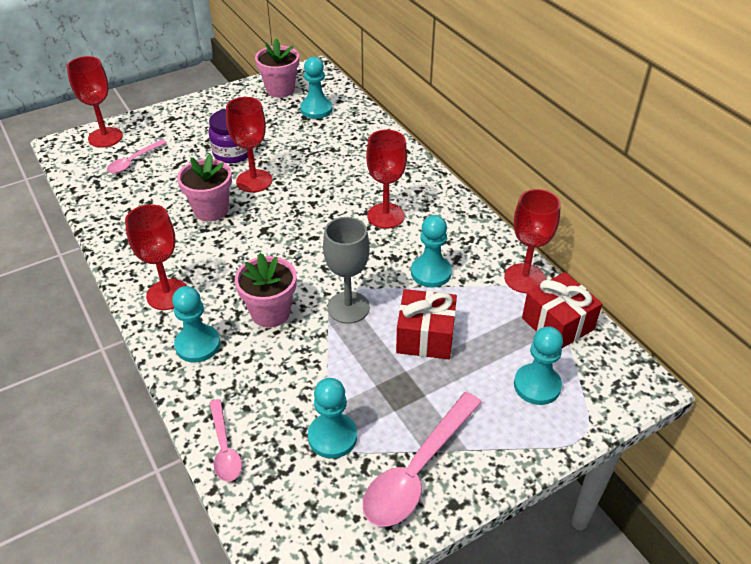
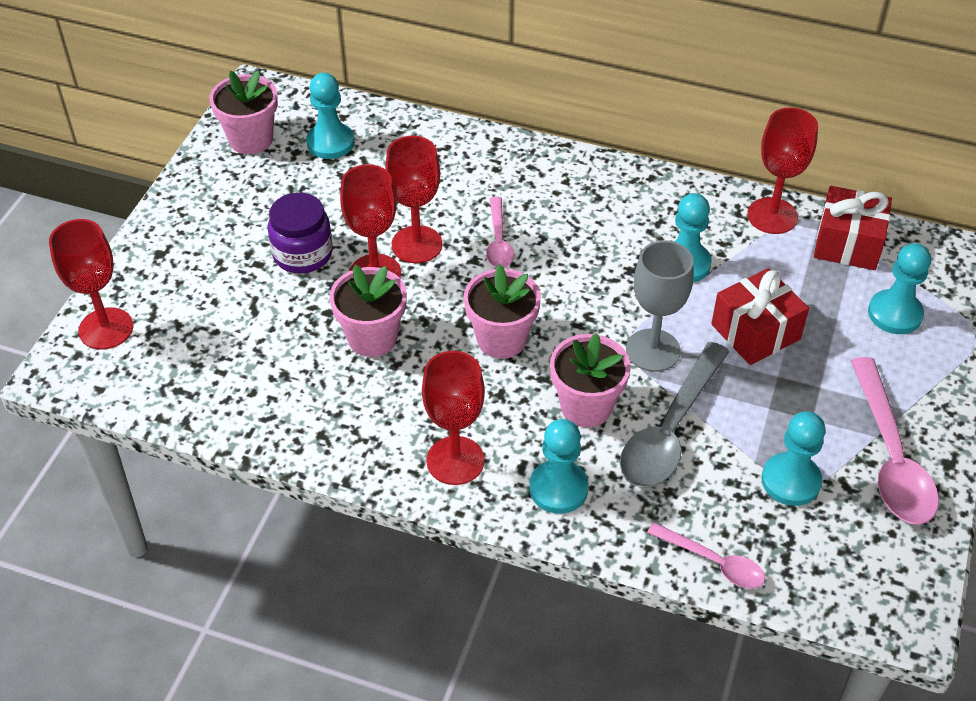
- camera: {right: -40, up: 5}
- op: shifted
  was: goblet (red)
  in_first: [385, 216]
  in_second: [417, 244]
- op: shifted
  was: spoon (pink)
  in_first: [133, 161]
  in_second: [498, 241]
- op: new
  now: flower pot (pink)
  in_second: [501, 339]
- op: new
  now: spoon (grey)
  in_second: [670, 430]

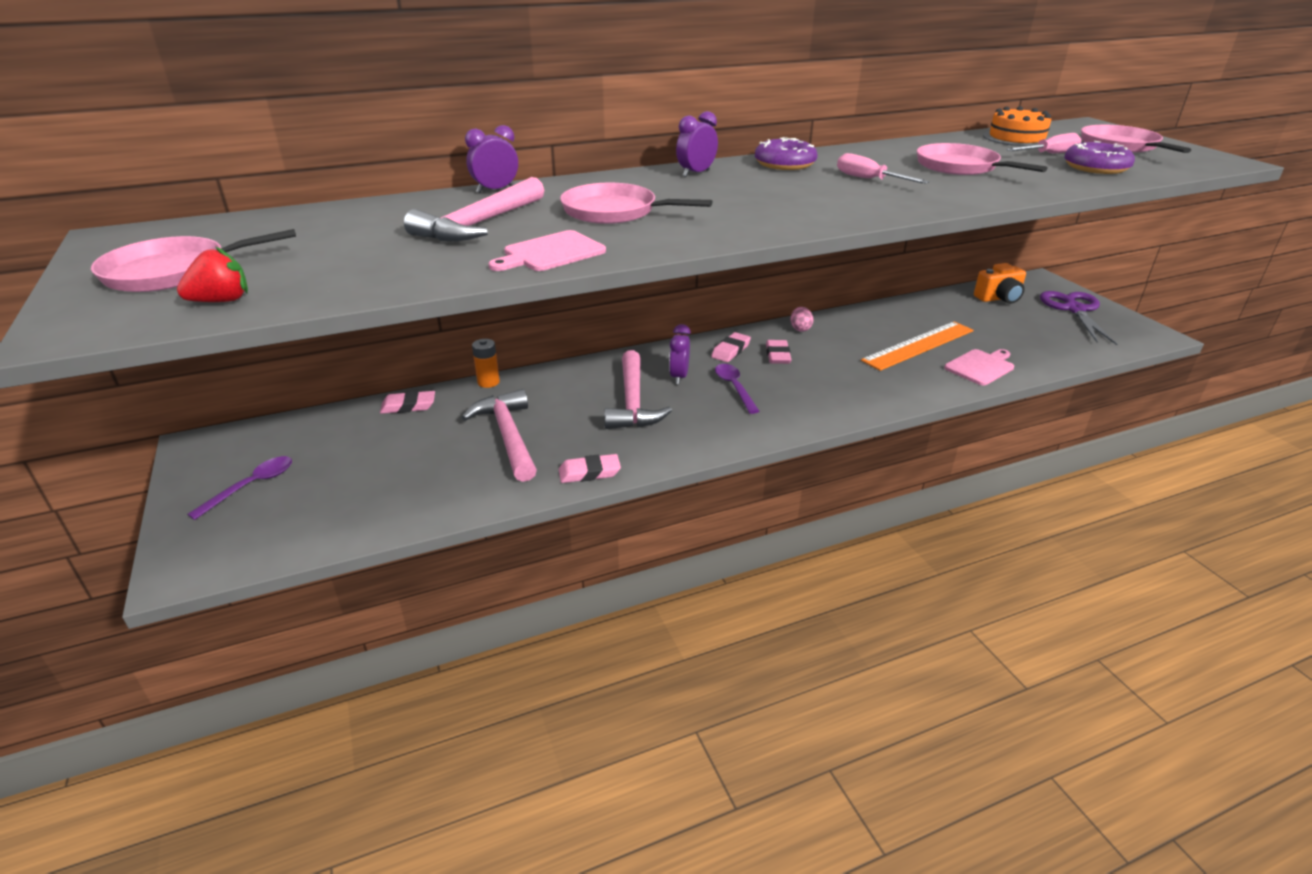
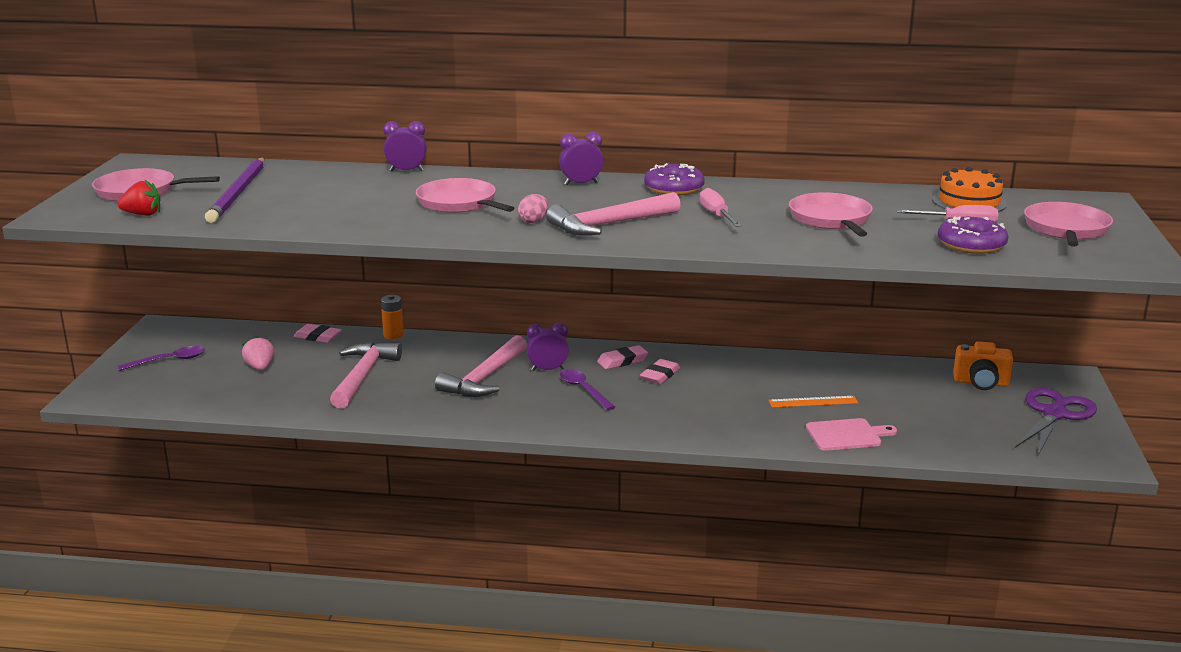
- camera: {right: 30, up: -10}
- op: shifted
  was: hammer (pink)
  in_first: [479, 224]
  in_second: [609, 224]
- op: gone
  was: cutting board (pink)
  in_first: [551, 253]
- op: shifted
  was: egg (pink)
  in_first: [800, 329]
  in_second: [533, 221]
- op: scaled
  was: ruler (orange)
  in_first: [919, 345]
  in_second: [813, 402]
  ratio: 0.55
- op: rotated
  was: clock (purple)
  in_first: [679, 377]
  in_second: [548, 369]
  clockwise: 45
- op: rotated
  was: spoon (purple)
  in_first: [734, 387]
  in_second: [583, 390]
  clockwise: -45
- op: gone
  was: eraser (pink)
  in_first: [589, 472]
- op: new
  now: pencil (purple)
  in_second: [238, 193]
- op: new
  now: strawberry (pink)
  in_second: [260, 367]

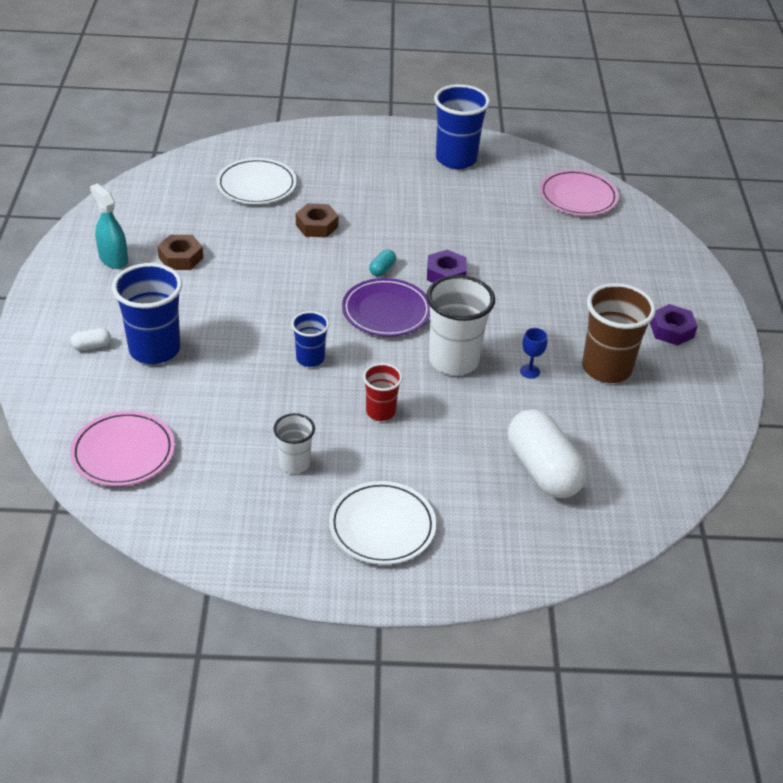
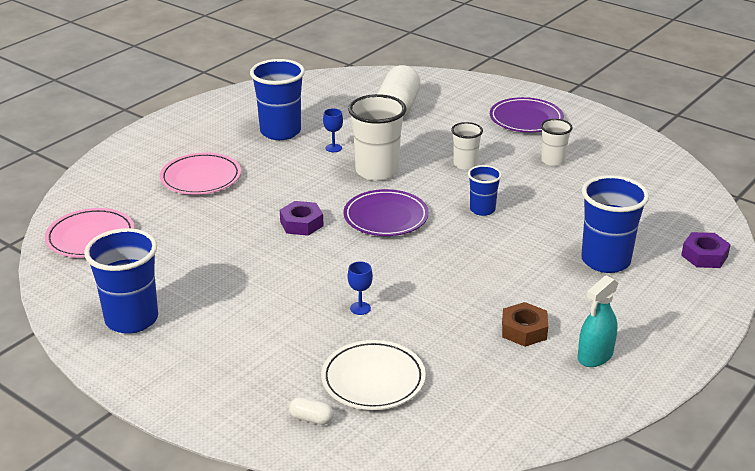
- camera: {right: -140, up: -10}
- op: rotated
  was: spray bottle (turquoise)
  in_first: [113, 259]
  in_second: [595, 356]
  clockwise: 45
- op: swapped
  was: nut (brown)
  now: goblet (blue)
  in_first: [317, 226]
  in_second: [360, 308]
- op: gone
  was: capsule (turquoise)
  in_first: [382, 269]
- op: repainted
  was: cup (brown)
  now: cup (blue)
  in_first: [606, 368]
  in_second: [280, 132]
- op: shifted
  was: nut (purple)
  in_first: [671, 330]
  in_second: [704, 256]
- op: shifted
  was: capsule (white)
  in_first: [91, 346]
  in_second: [311, 419]
- op: repainted
  was: cup (red)
  now: cup (white)
  in_first: [380, 412]
  in_second: [465, 164]
- op: shifted
  was: plate (pink)
  in_first: [123, 452]
  in_second: [201, 178]
- op: repainted
  was: plate (white)
  now: plate (purple)
  in_first: [382, 526]
  in_second: [526, 119]

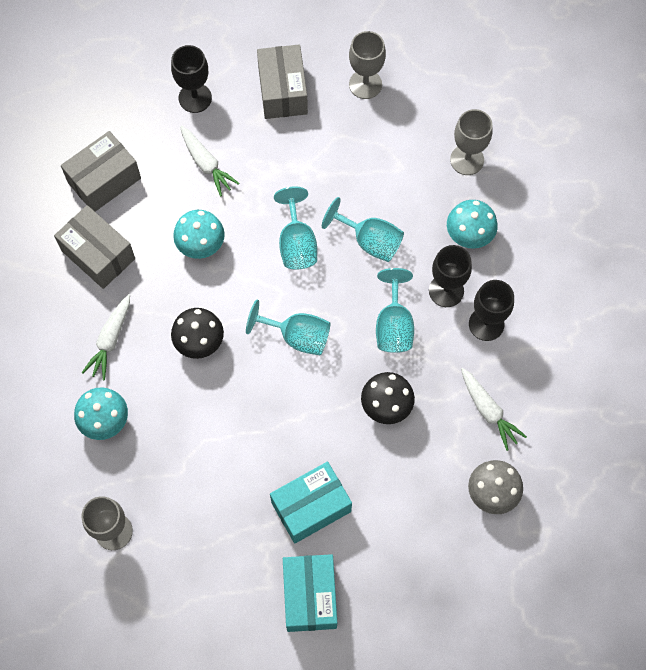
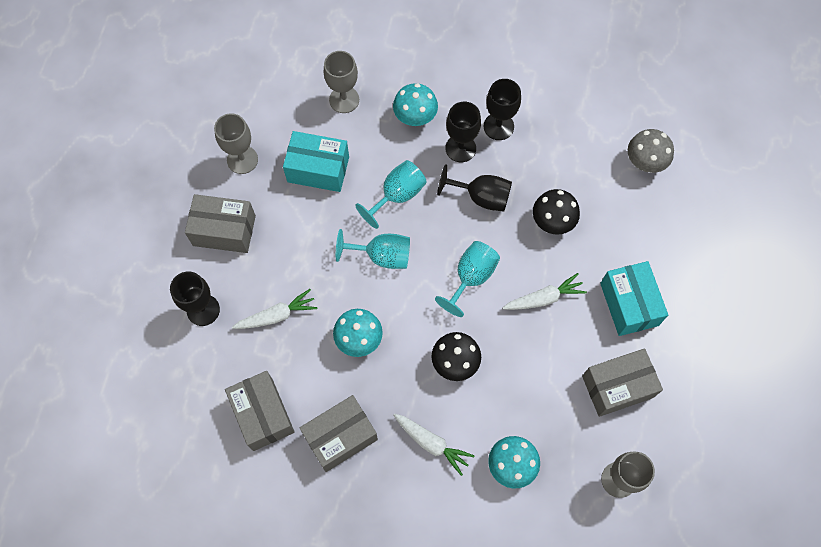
- camera: {right: -75, up: 0}
- op: repainted
  was: goblet (turquoise)
  now: goblet (black)
  in_first: [394, 325]
  in_second: [481, 197]
- op: shifted
  was: carrot (white)
  in_first: [488, 411]
  in_second: [544, 298]
- op: shifted
  was: box (turquoise)
  in_first: [310, 596]
  in_second: [318, 169]
- op: new
  now: box (grey)
  in_second: [617, 387]

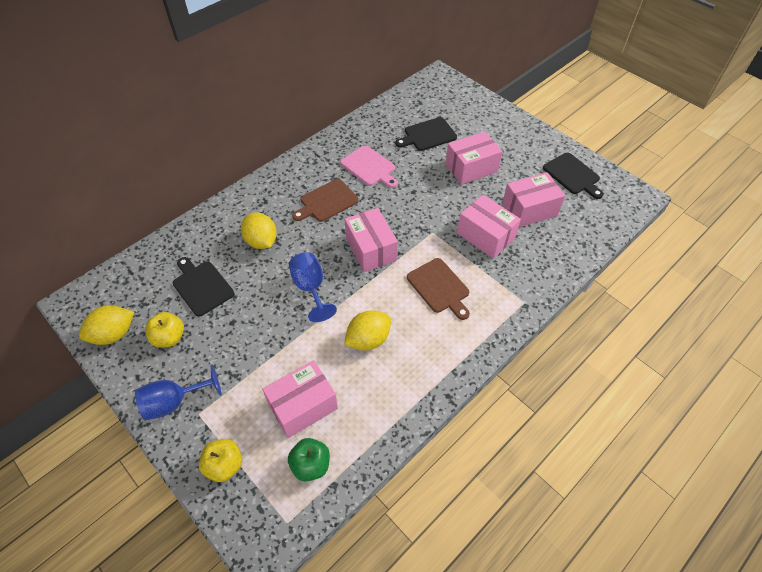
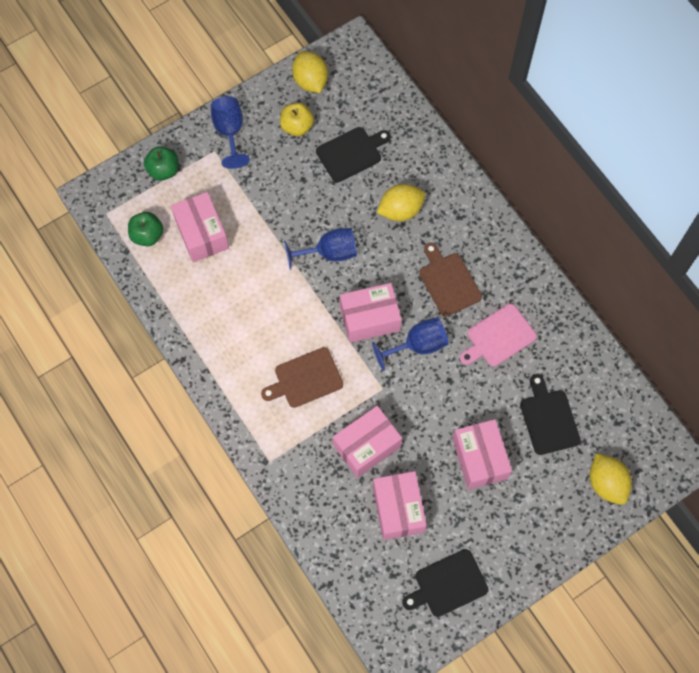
- camera: {right: 100, up: 15}
- op: shifted
  was: lemon (yellow)
  in_first: [368, 339]
  in_second: [606, 483]
- op: repainted
  was: apple (yellow)
  now: apple (green)
  in_first: [224, 465]
  in_second: [163, 170]
- op: new
  now: goblet (blue)
  in_second: [418, 345]

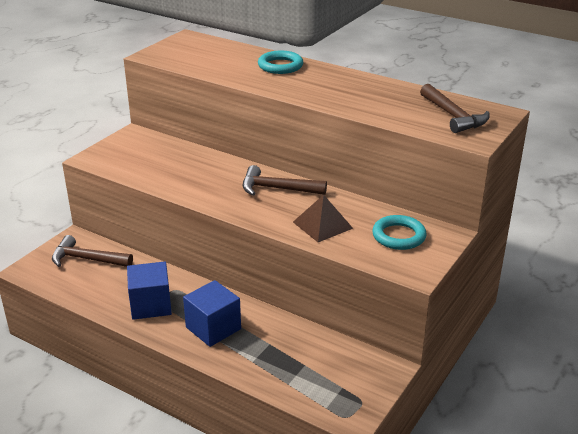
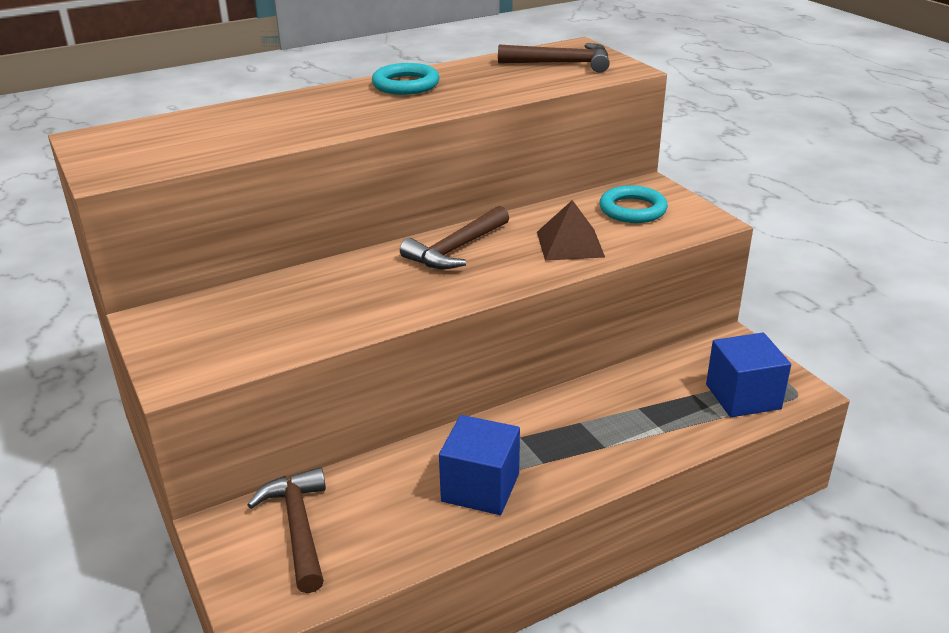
- camera: {right: -60, up: 0}
- op: shifted
  was: ring (turquoise)
  in_first: [280, 66]
  in_second: [406, 85]
- op: rotated
  was: hammer (brown)
  in_first: [87, 259]
  in_second: [298, 527]
  clockwise: 120
- op: shifted
  was: cube (blue)
  in_first: [213, 328]
  in_second: [743, 396]

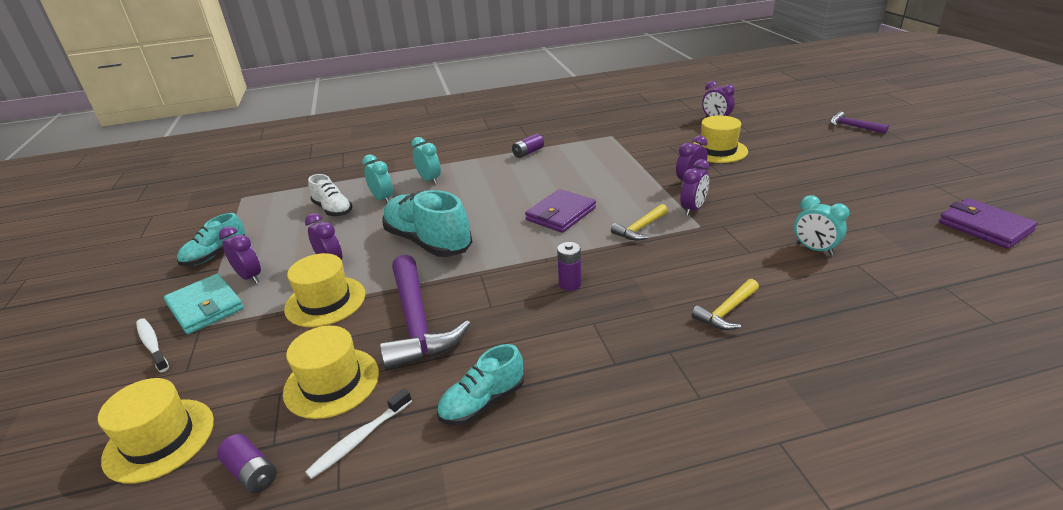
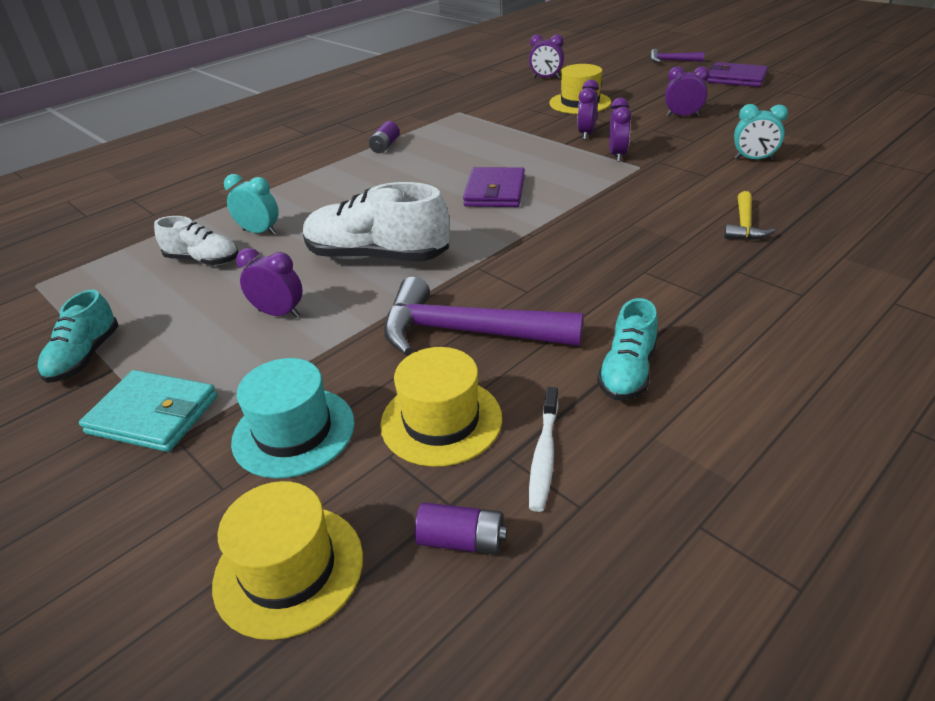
- camera: {right: -30, up: 5}
- op: gone
  was: clock (turquoise)
  in_first: [429, 180]
- op: repainted
  was: shoe (turquoise)
  now: shoe (white)
  in_first: [428, 242]
  in_second: [377, 256]
- op: shifted
  was: wallet (purple)
  in_first: [984, 227]
  in_second: [736, 78]
- op: gone
  was: hammer (yellow)
  in_first: [640, 228]
- op: shifted
  was: clock (purple)
  in_first: [250, 277]
  in_second: [682, 116]
- op: gone
  was: battery (purple)
  in_first: [570, 284]
- op: gone
  was: hat (yellow)
  in_first: [325, 301]
- op: rotated
  was: hammer (purple)
  in_first: [417, 323]
  in_second: [467, 332]
  clockwise: 150
- op: gone
  was: toothbrush (white)
  in_first: [152, 344]
- op: new
  now: hat (turquoise)
  in_second: [294, 432]

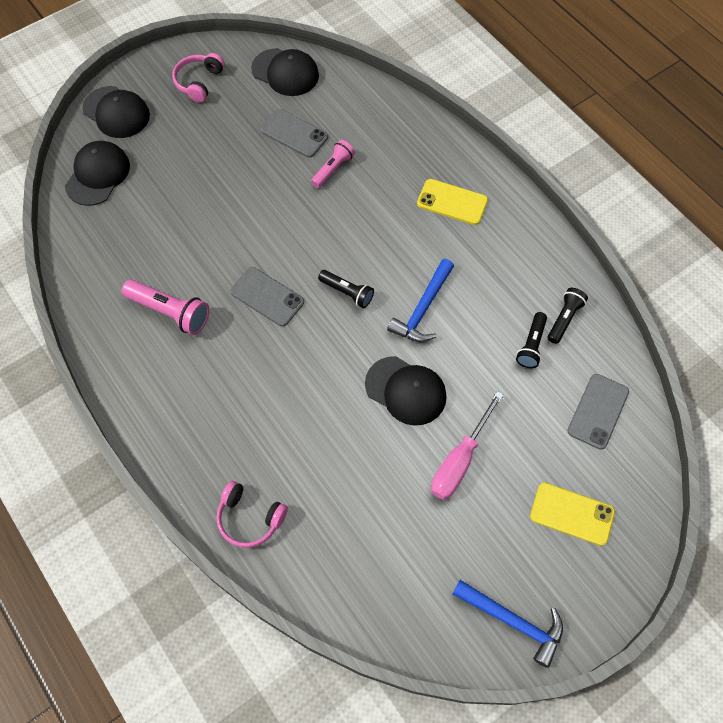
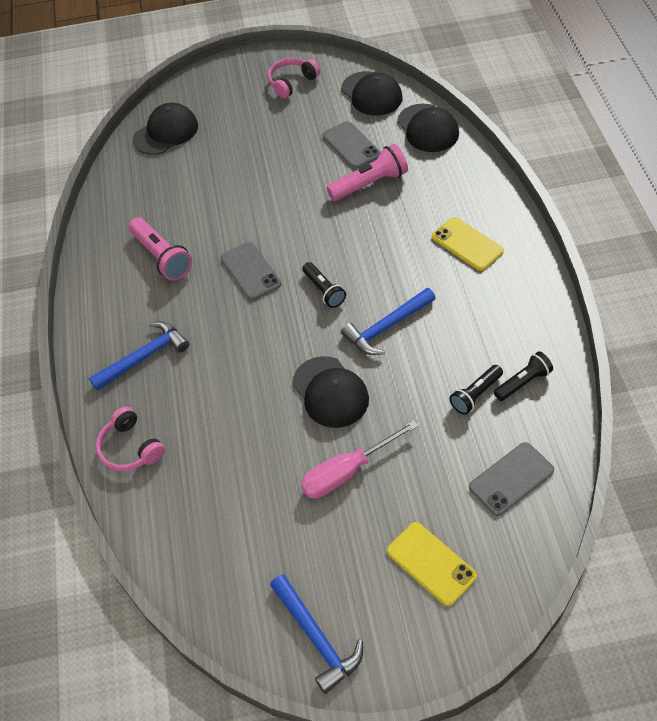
- camera: {right: 30, up: -10}
- op: shifted
  was: cap (black)
  in_first: [116, 112]
  in_second: [428, 128]
- op: scaled
  was: flashlight (pink)
  in_first: [333, 169]
  in_second: [370, 184]
  ratio: 1.54
- op: new
  now: hammer (blue)
  in_second: [144, 357]

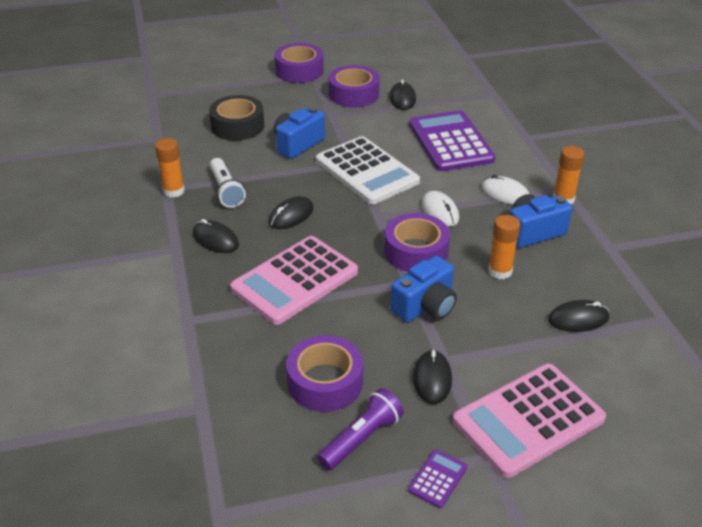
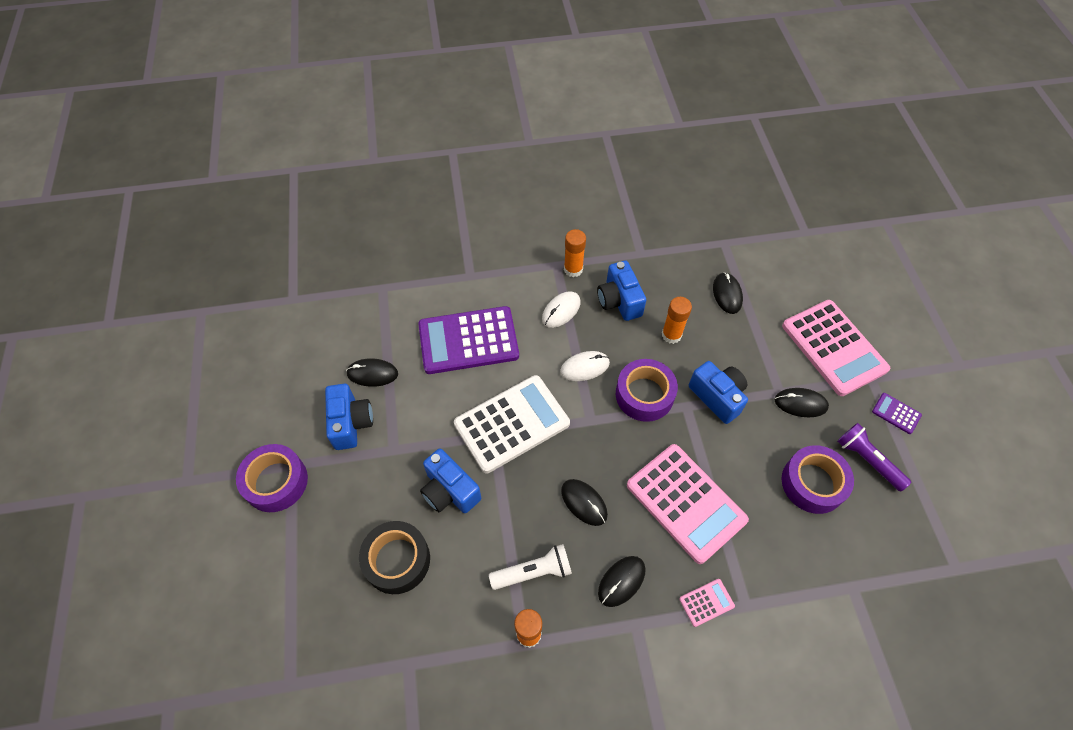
- camera: {right: -85, up: 20}
- op: swapped
  was: tape (purple)
  now: camera (blue)
  in_first: [353, 94]
  in_second: [351, 423]
- op: new
  now: calculator (pink)
  in_second: [706, 602]

